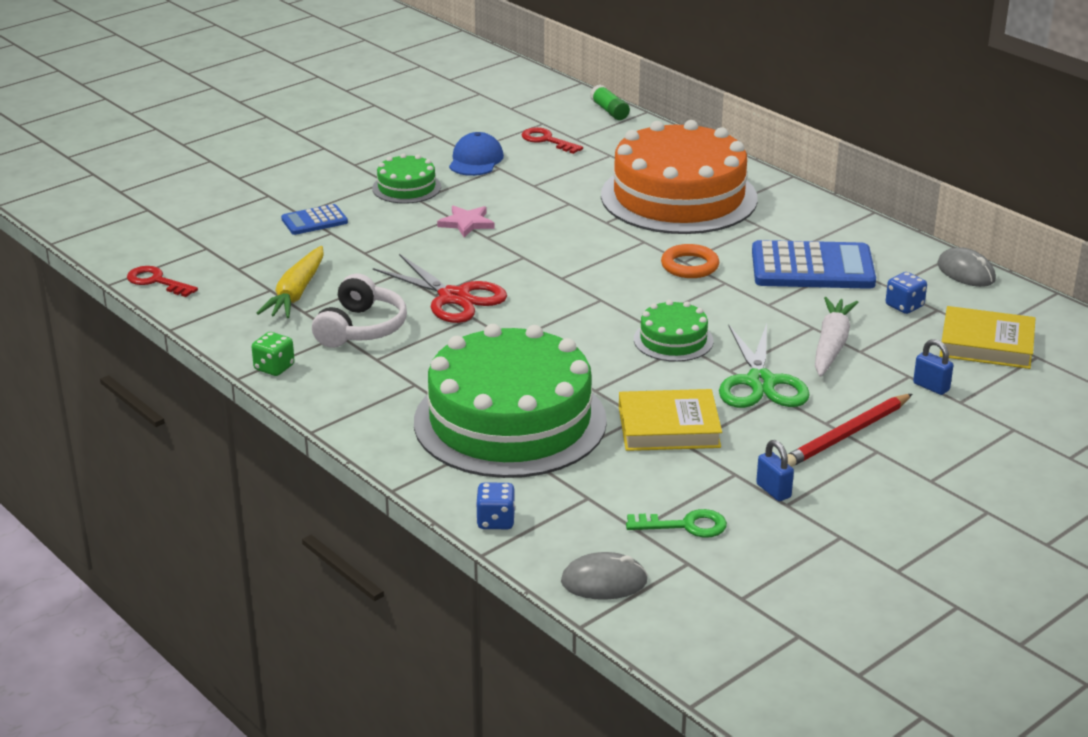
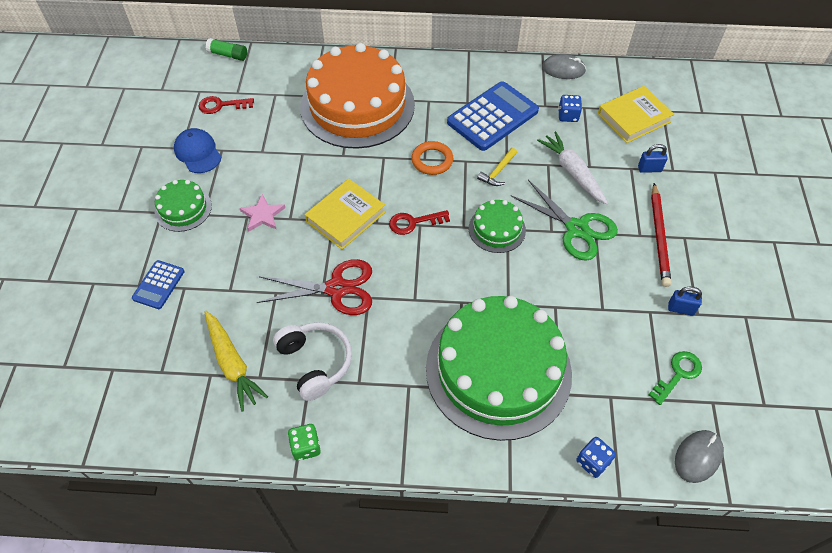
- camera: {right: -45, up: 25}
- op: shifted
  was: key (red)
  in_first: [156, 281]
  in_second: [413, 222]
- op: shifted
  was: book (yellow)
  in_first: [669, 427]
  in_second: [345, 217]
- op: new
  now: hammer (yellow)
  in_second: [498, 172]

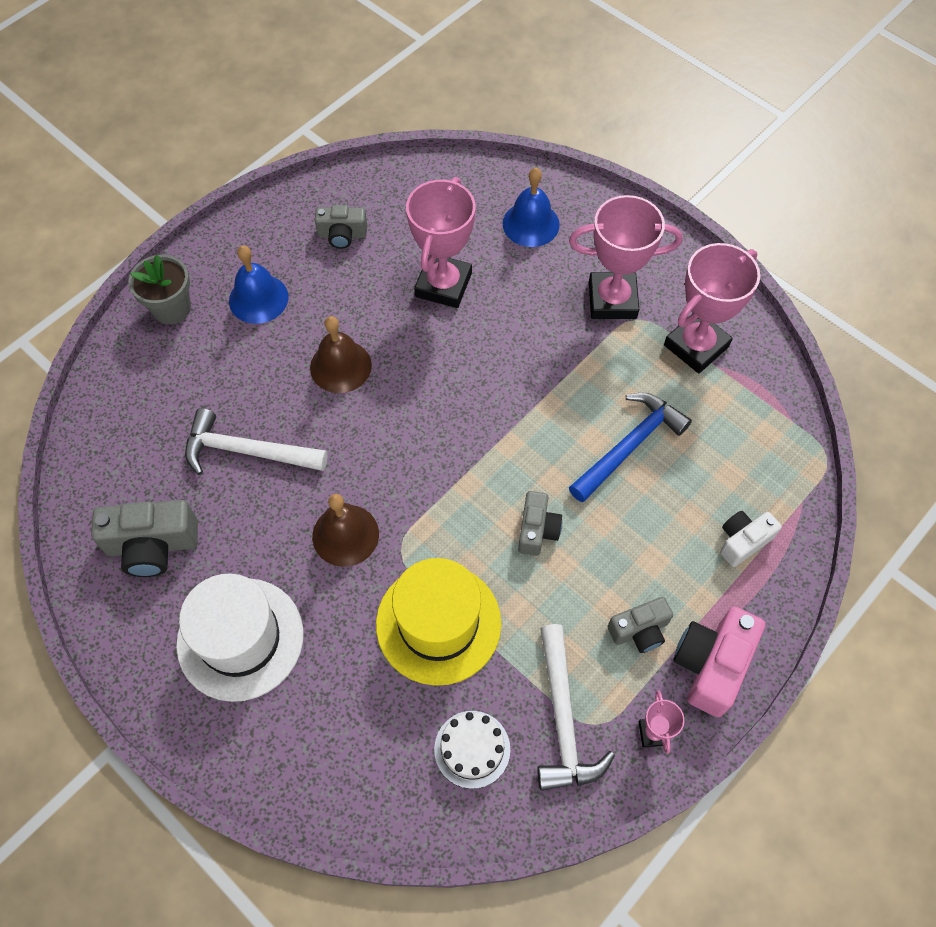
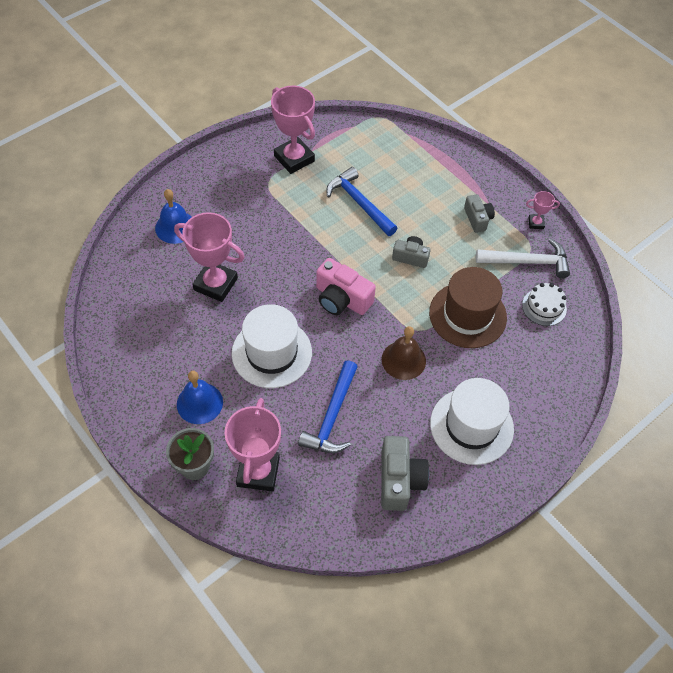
- camera: {right: -85, up: -5}
- op: shifted
  was: trophy (pink)
  in_first: [612, 300]
  in_second: [258, 472]
- op: gone
  was: camera (grey)
  in_first: [342, 235]
- op: swapped
  was: bell (brown)
  now: hat (white)
  in_first: [340, 366]
  in_second: [271, 353]
- op: repainted
  was: hammer (white)
  now: hammer (blue)
  in_first: [247, 451]
  in_second: [332, 416]
- op: gone
  was: camera (white)
  in_first: [743, 541]
- op: repainted
  was: hat (yellow)
  now: hat (brown)
  in_first: [438, 623]
  in_second: [467, 315]
- op: shifted
  was: camera (pink)
  in_first: [711, 665]
  in_second: [341, 299]

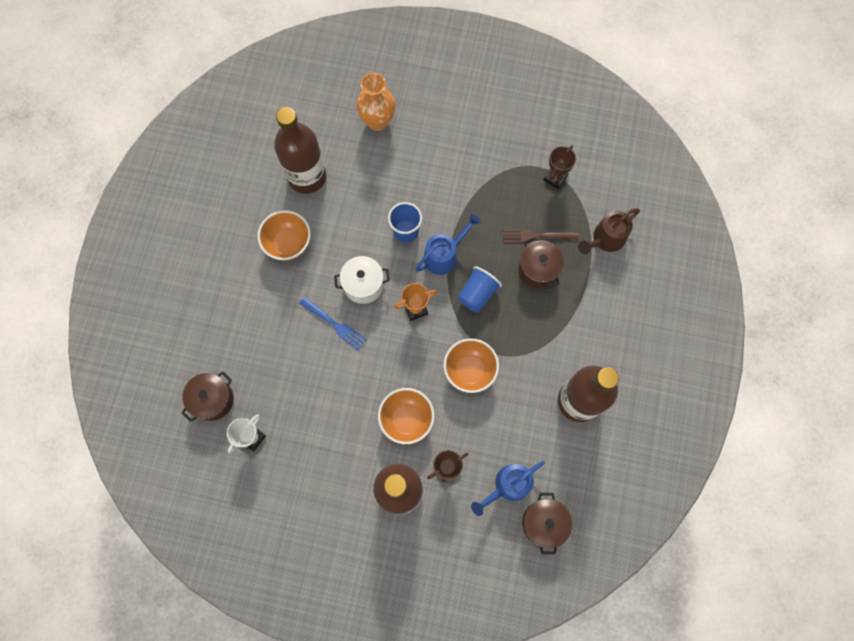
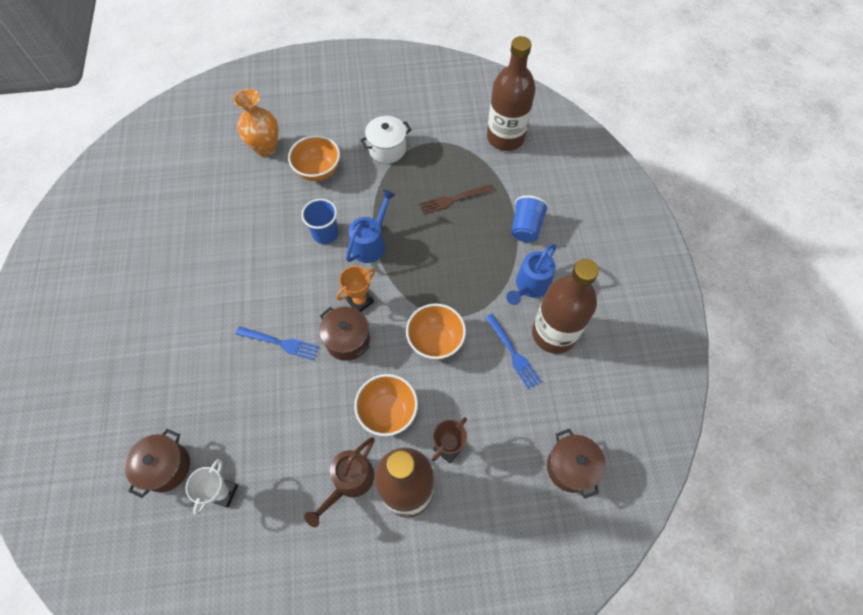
- camera: {right: -20, up: -10}
- op: shifted
  was: bottle (brown)
  in_first: [307, 176]
  in_second: [505, 138]
- op: gone
  was: trophy (brown)
  in_first: [555, 178]
- op: shifted
  was: watering can (brown)
  in_first: [605, 240]
  in_second: [349, 482]
- op: shifted
  was: bowl (orange)
  in_first: [288, 243]
  in_second: [318, 171]
- op: shifted
  was: pot (brown)
  in_first: [538, 269]
  in_second: [347, 340]
- op: shifted
  was: pot (white)
  in_first: [363, 285]
  in_second: [387, 149]
- op: shifted
  was: cup (blue)
  in_first: [477, 294]
  in_second: [526, 227]
- op: shifted
  was: watering can (blue)
  in_first: [507, 486]
  in_second: [530, 286]
- op: new
  now: fork (blue)
  in_second: [513, 353]

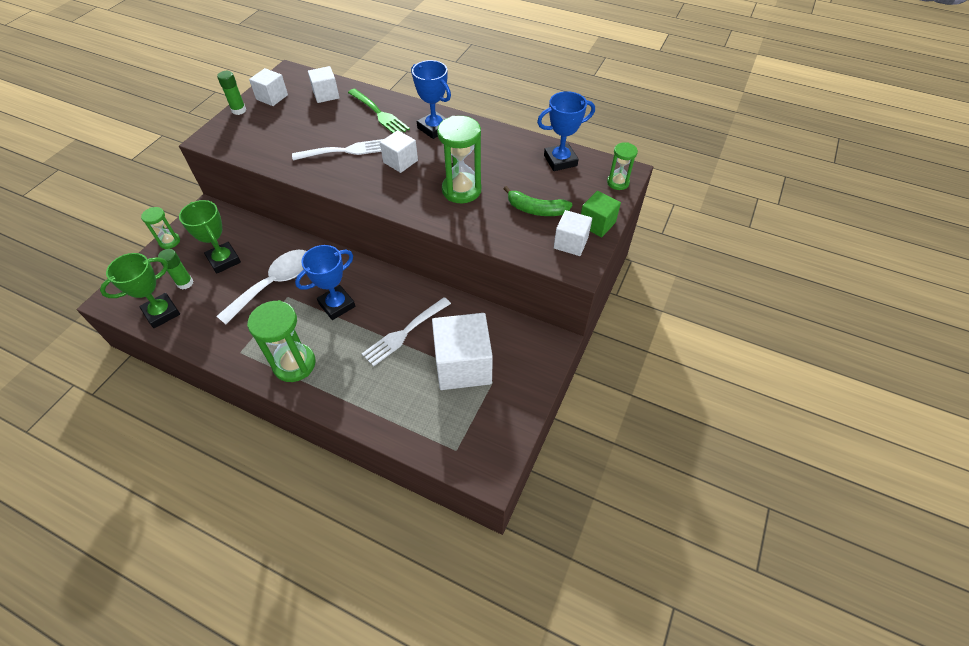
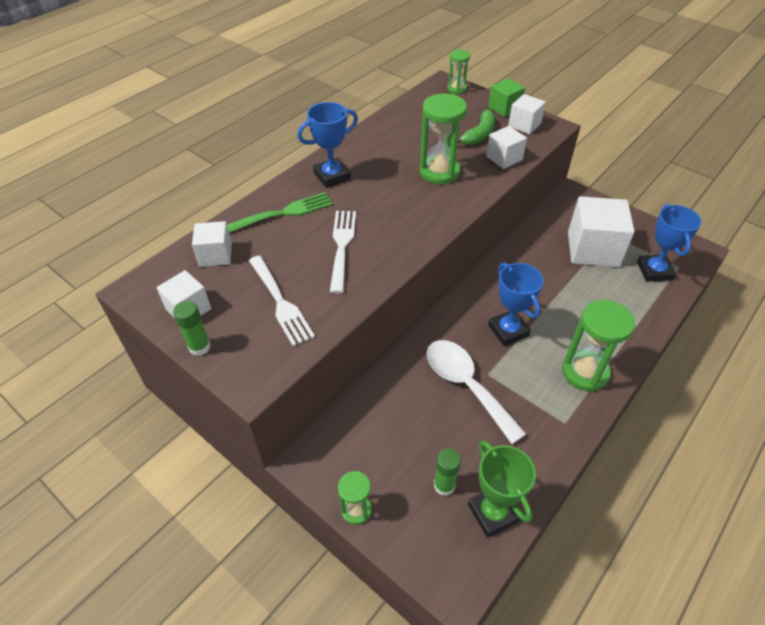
- camera: {right: -75, up: -5}
- op: shifted
  was: trophy (blue)
  in_first: [560, 160]
  in_second: [654, 271]
- op: shifted
  was: cube (white)
  in_first: [400, 161]
  in_second: [504, 158]
- op: gone
  was: trophy (green)
  in_first: [224, 260]
- op: shifted
  was: fork (white)
  in_first: [404, 332]
  in_second: [280, 302]

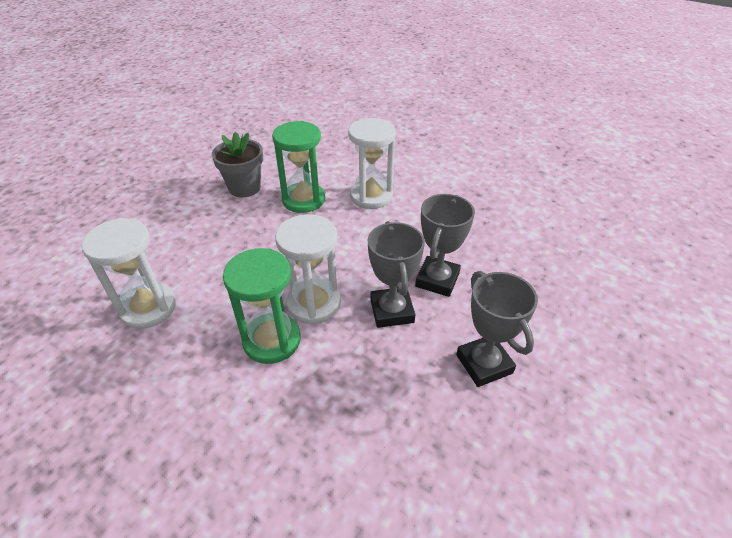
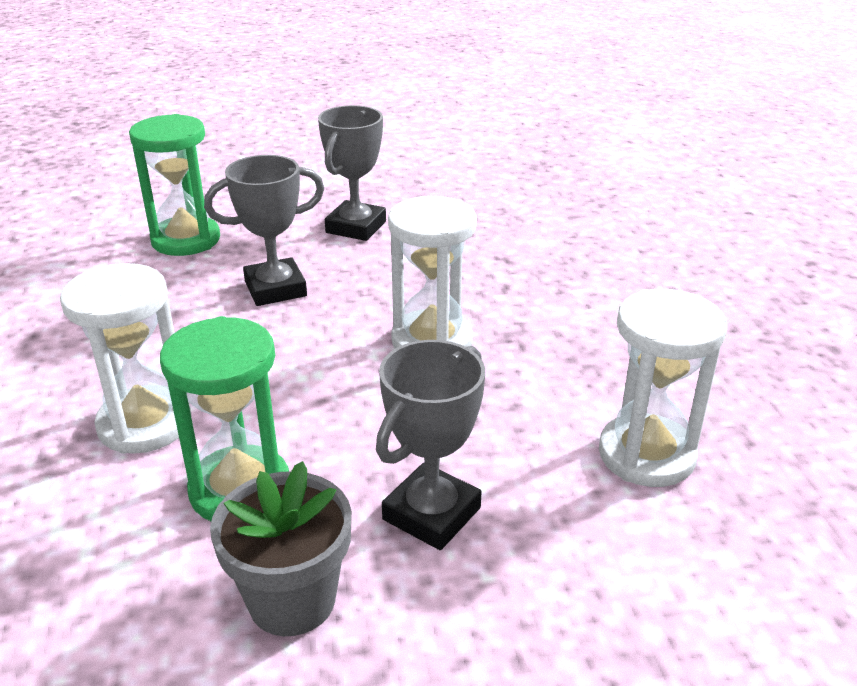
- camera: {right: -135, up: -10}
- op: shifted
  was: trophy (grey)
  in_first: [391, 311]
  in_second: [432, 514]
- op: shifted
  was: hourglass (green)
  in_first: [272, 340]
  in_second: [186, 240]

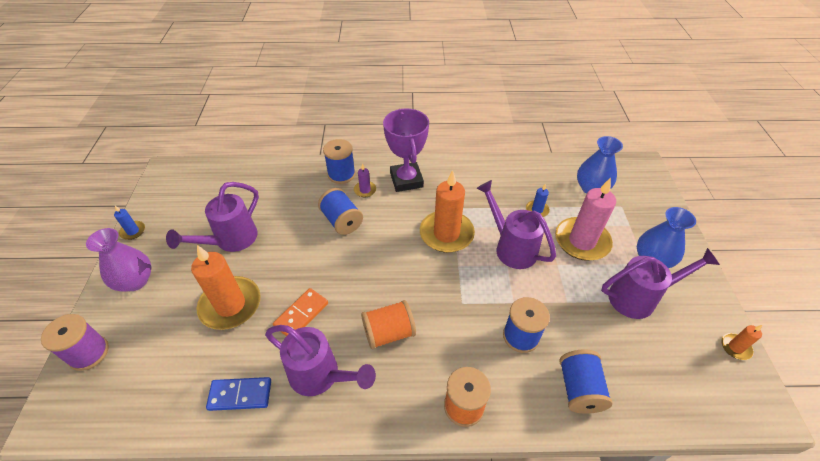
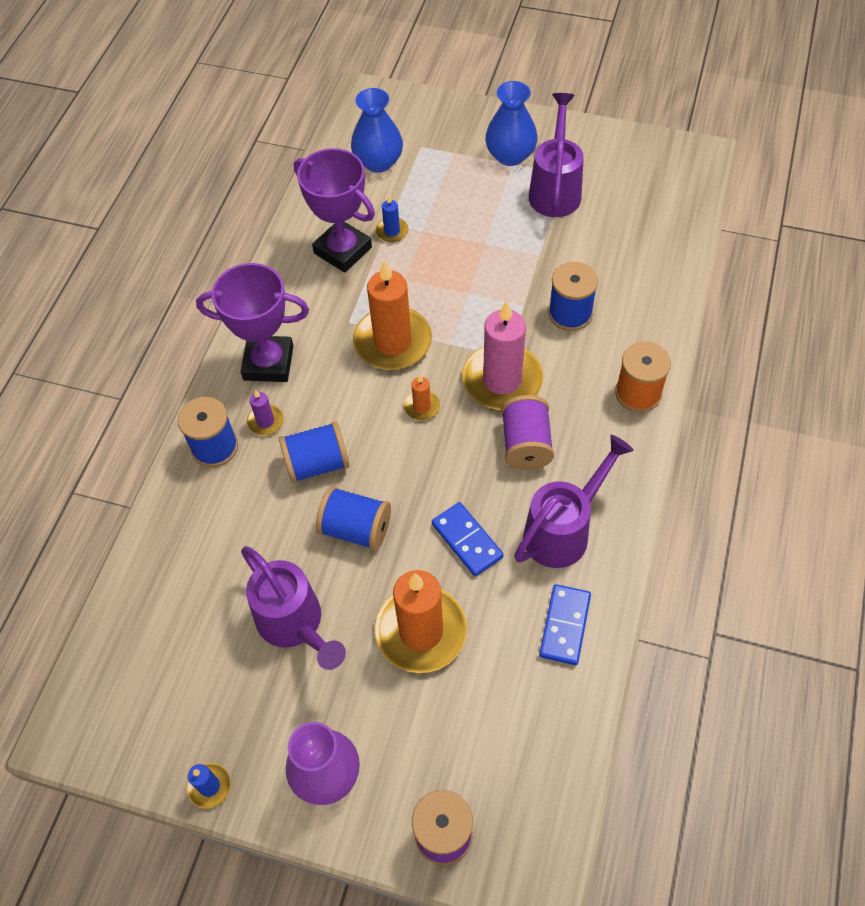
- camera: {right: -70, up: 10}
- op: shifted
  was: candle (pink)
  in_first: [582, 241]
  in_second: [502, 380]
- op: gone
  was: watering can (purple)
  in_first: [511, 247]
- op: repainted
  was: domino (orange)
  now: domino (blue)
  in_first: [301, 314]
  in_second: [467, 540]
- op: repainted
  was: spool (orange)
  now: spool (purple)
  in_first: [389, 333]
  in_second: [526, 444]
- op: shifted
  was: candle (orange)
  in_first: [735, 347]
  in_second: [422, 407]
- op: shifted
  was: spool (blue)
  in_first: [579, 389]
  in_second: [356, 529]
- op: new
  now: trophy (purple)
  in_second: [342, 250]

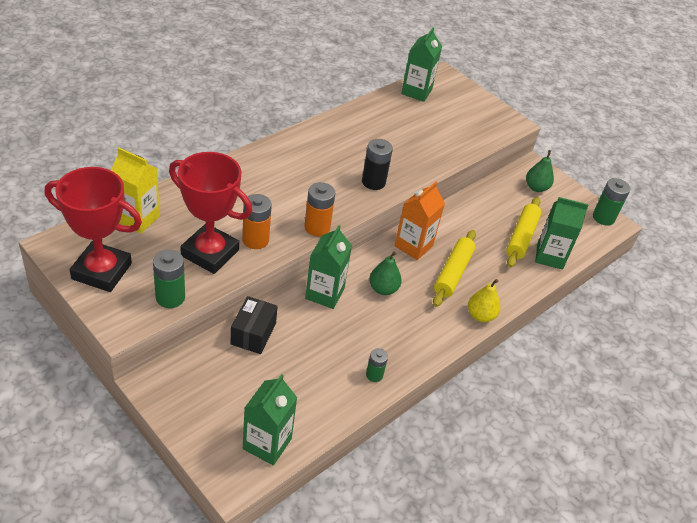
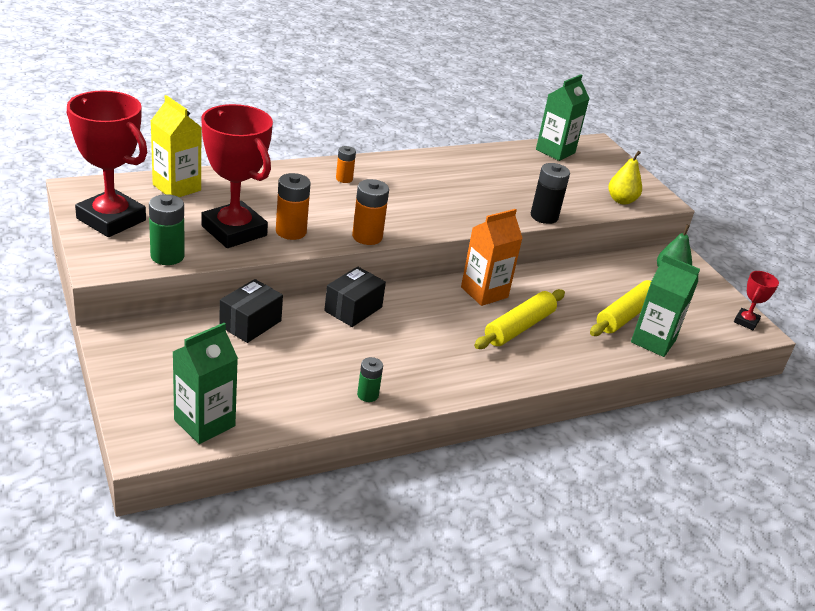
- camera: {right: 20, up: -10}
- op: shifted
  was: battery (black)
  in_first: [373, 182]
  in_second: [544, 216]
- op: swapped
  was: battery (green)
  now: trophy (red)
  in_first: [603, 218]
  in_second: [746, 321]
- op: swapped
  was: carton (green)
  now: box (black)
  in_first: [324, 293]
  in_second: [353, 309]
- op: gone
  was: pear (green)
  in_first: [383, 289]
- op: shifted
  was: pear (yellow)
  in_first: [480, 315]
  in_second: [621, 200]
- op: new
  now: battery (orange)
  in_second: [344, 179]

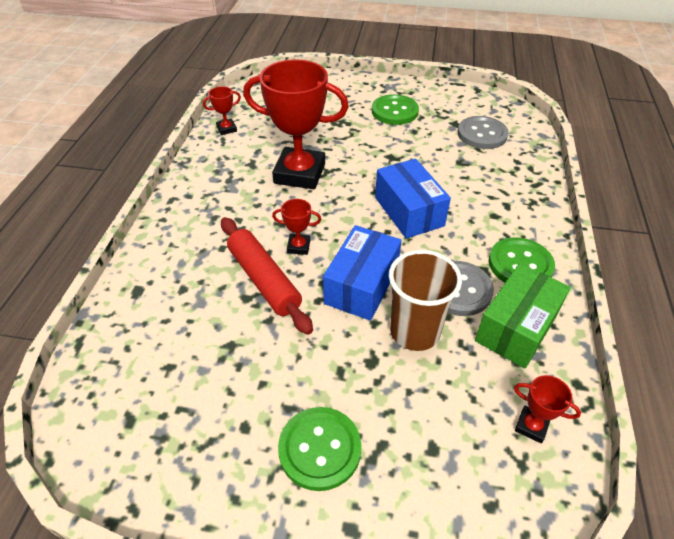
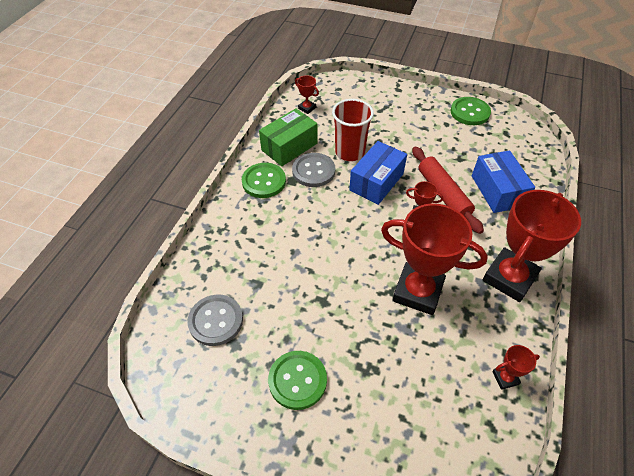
- camera: {right: -170, up: 5}
- op: shifted
  was: box (blue)
  in_first: [409, 211]
  in_second: [497, 191]
- op: repainted
  was: cup (brown)
  now: cup (red)
  in_first: [415, 331]
  in_second: [350, 152]
- op: shifted
  was: button (green)
  in_first: [320, 449]
  in_second: [470, 112]
- op: new
  now: trophy (red)
  in_second: [509, 278]

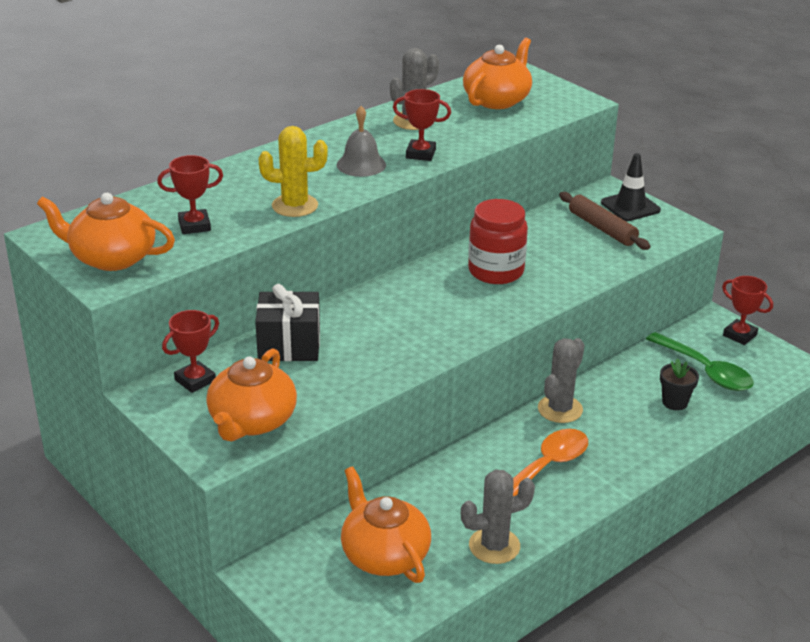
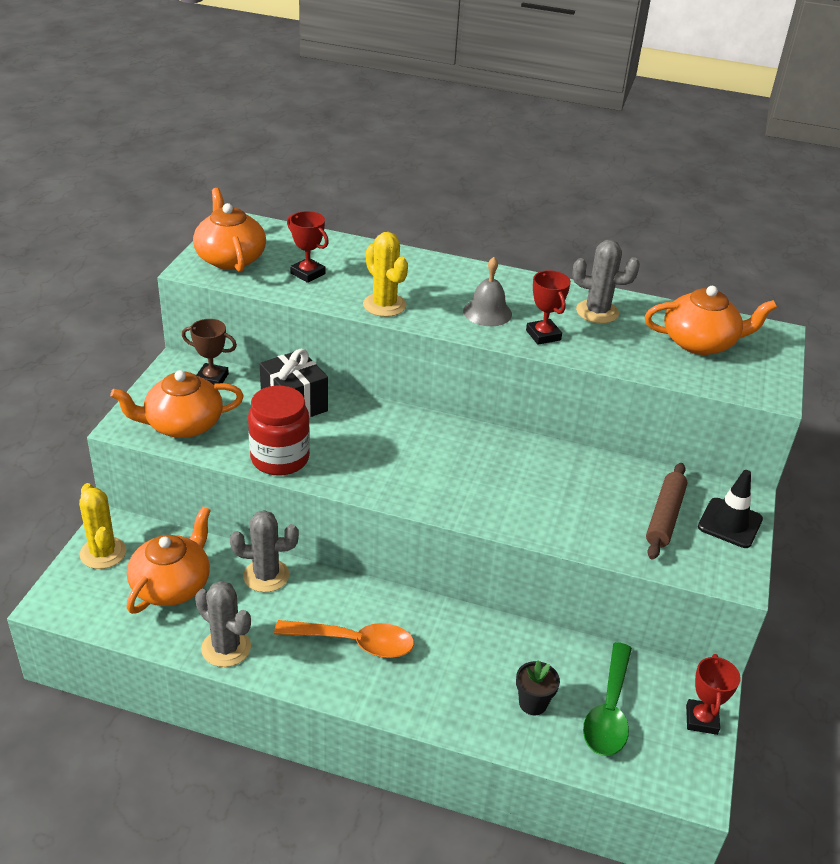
- camera: {right: 55, up: 5}
- op: shifted
  was: jar (red)
  in_first: [496, 271]
  in_second: [280, 458]
- op: repainted
  was: trophy (red)
  now: trophy (brown)
  in_first: [195, 380]
  in_second: [212, 379]
- op: shifted
  was: cactus (grey)
  in_first: [560, 409]
  in_second: [266, 576]
- op: new
  now: cactus (yellow)
  in_second: [103, 553]

